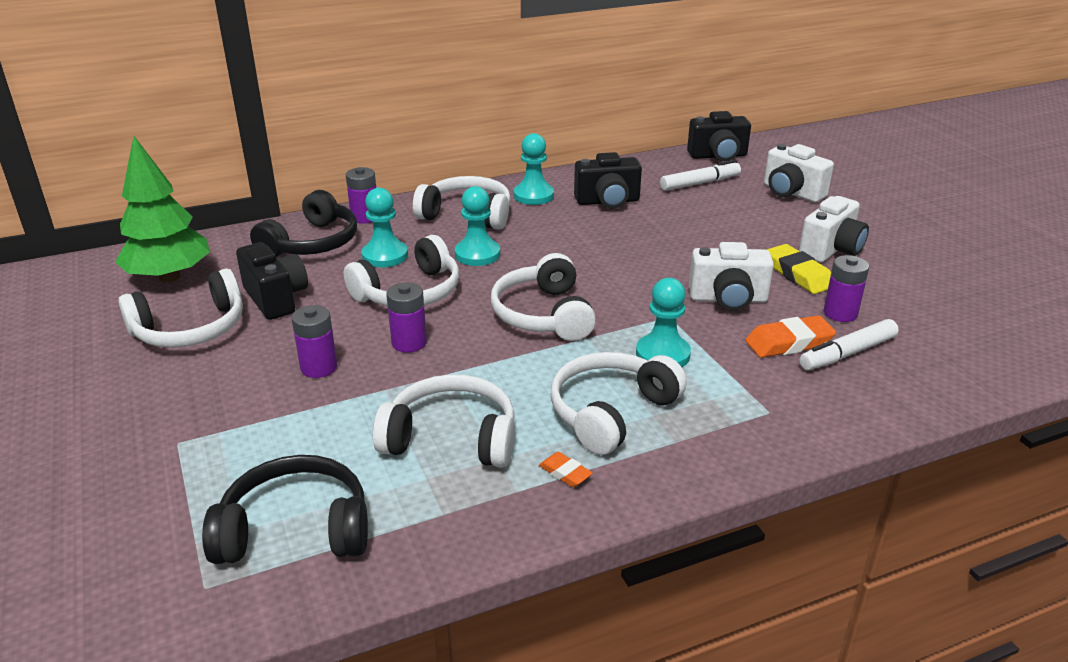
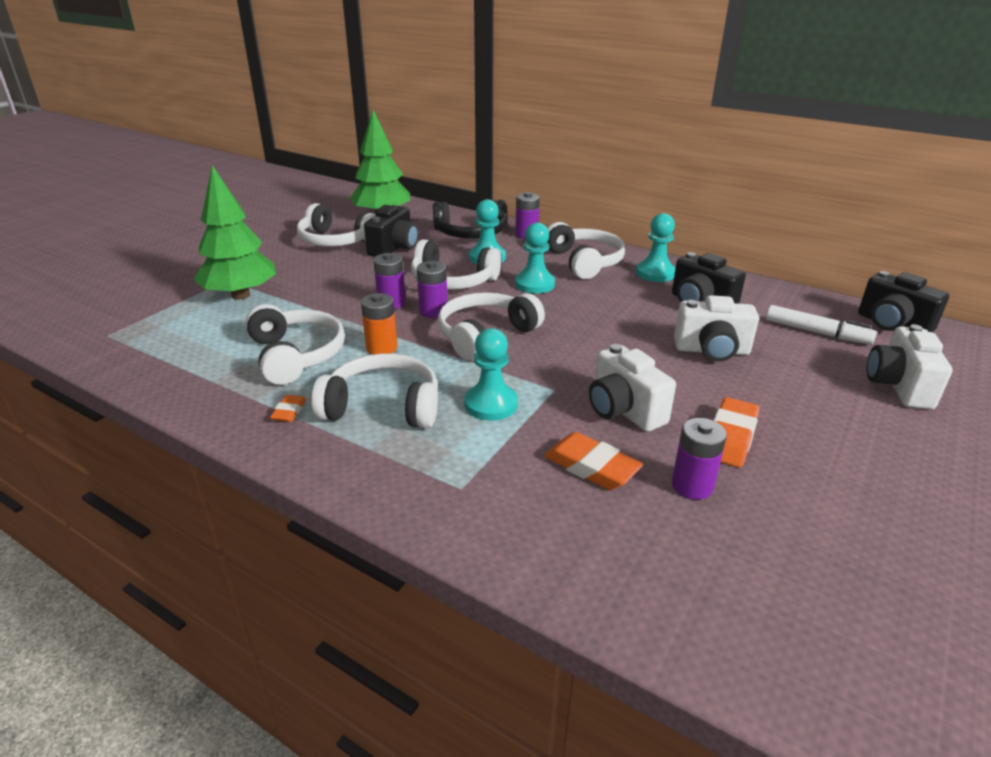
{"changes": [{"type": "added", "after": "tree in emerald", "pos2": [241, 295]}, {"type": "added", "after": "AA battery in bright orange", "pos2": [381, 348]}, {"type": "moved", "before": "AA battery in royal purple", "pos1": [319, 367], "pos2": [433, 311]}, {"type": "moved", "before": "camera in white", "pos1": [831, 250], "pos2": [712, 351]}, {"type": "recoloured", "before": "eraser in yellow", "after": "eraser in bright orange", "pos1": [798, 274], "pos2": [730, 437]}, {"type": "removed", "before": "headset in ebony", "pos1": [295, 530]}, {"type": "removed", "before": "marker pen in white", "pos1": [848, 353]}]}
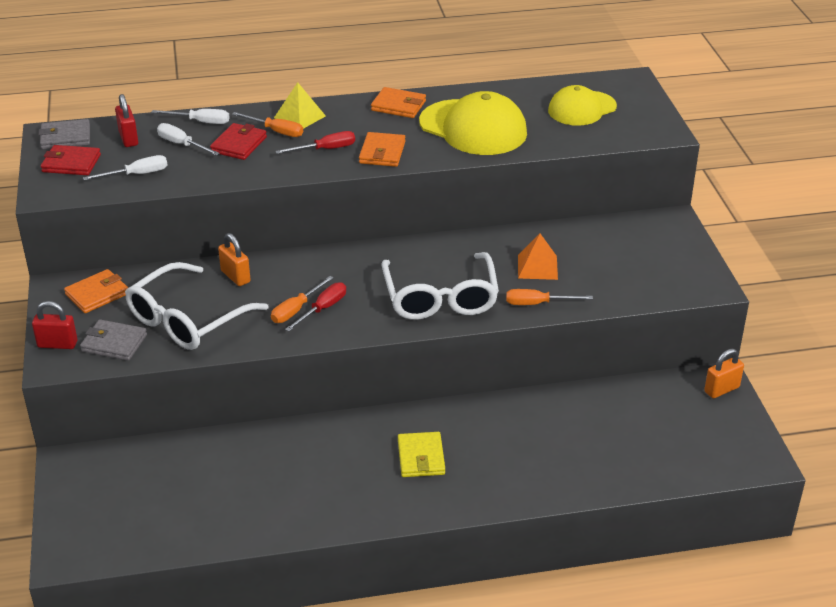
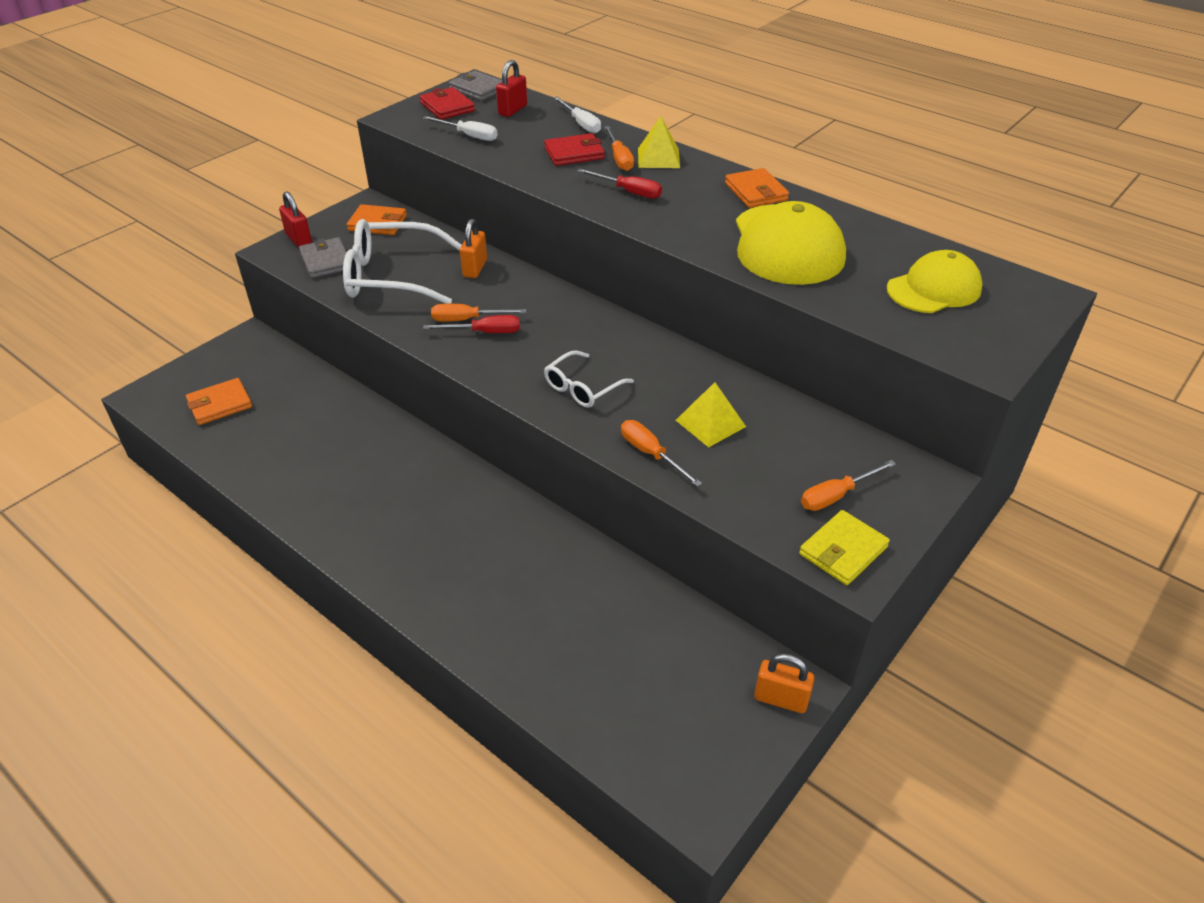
{"changes": [{"type": "moved", "before": "card wallet in bright orange", "pos1": [382, 152], "pos2": [220, 404]}, {"type": "resized", "before": "eyeglasses in white", "pos1": [440, 297], "pos2": [583, 387], "scale": 0.55}, {"type": "recoloured", "before": "solid pyramid in bright orange", "after": "solid pyramid in yellow", "pos1": [537, 267], "pos2": [710, 423]}, {"type": "moved", "before": "card wallet in yellow", "pos1": [421, 457], "pos2": [843, 550]}, {"type": "added", "after": "flat screwdriver in bright orange", "pos2": [836, 495]}, {"type": "turned", "before": "cap in yellow", "pos1": [582, 108], "pos2": [934, 289], "turn": 135}, {"type": "removed", "before": "flat screwdriver in white", "pos1": [182, 144]}]}
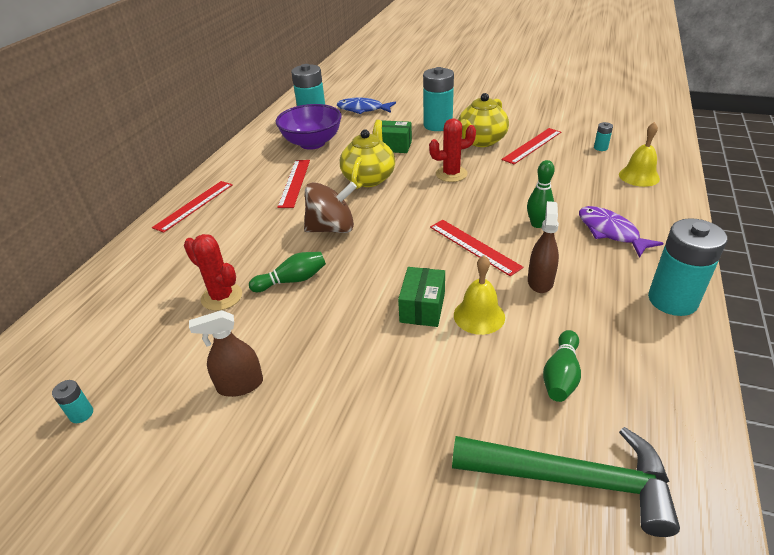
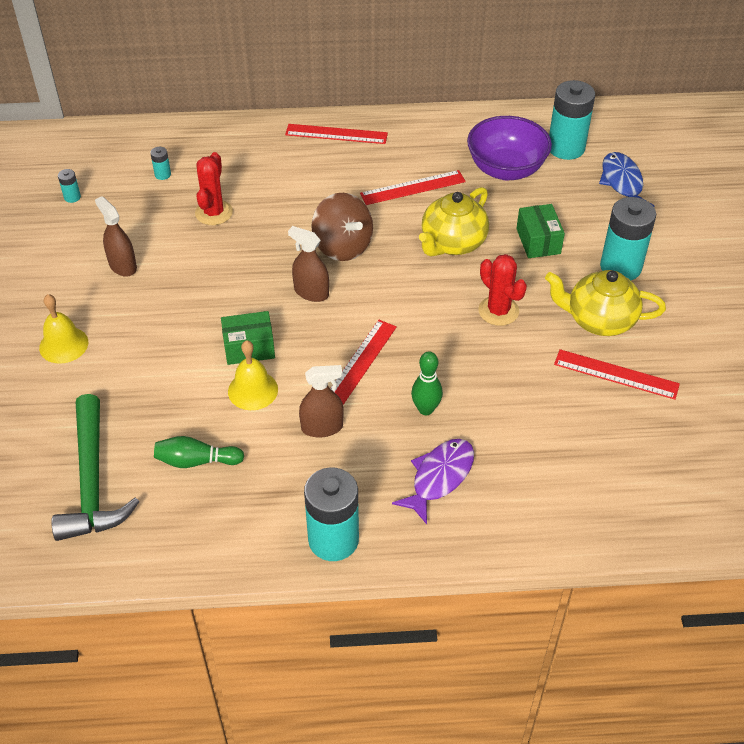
{"changes": [{"type": "moved", "before": "hand bell in yellow", "pos1": [639, 176], "pos2": [63, 345]}, {"type": "moved", "before": "AA battery in turquoise", "pos1": [600, 148], "pos2": [163, 174]}, {"type": "added", "after": "spray bottle in dark brown", "pos2": [311, 292]}, {"type": "turned", "before": "china teapot in yellow", "pos1": [369, 178], "pos2": [452, 243], "turn": 135}, {"type": "removed", "before": "tenpin in emerald", "pos1": [292, 280]}]}
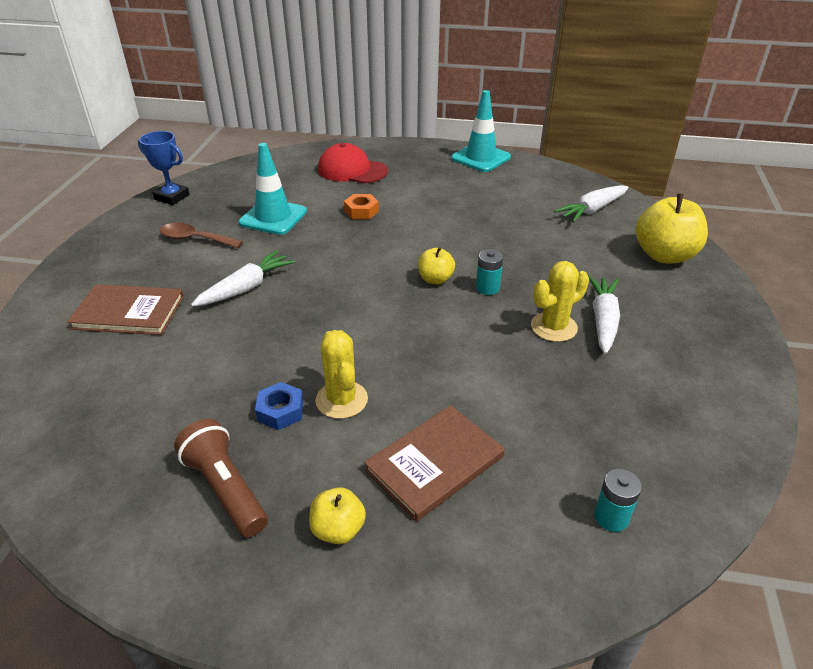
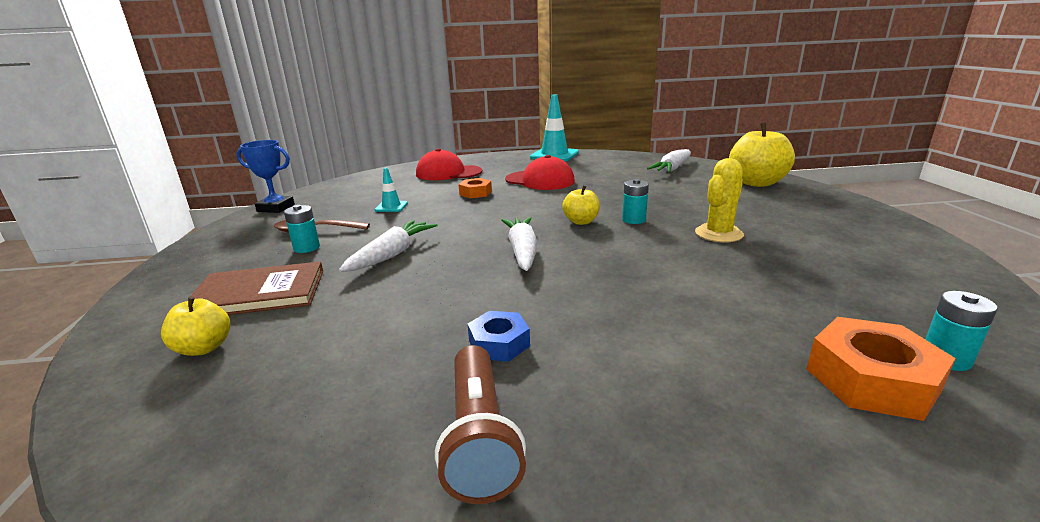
{"changes": [{"type": "moved", "before": "apple in yellow", "pos1": [338, 529], "pos2": [204, 348]}, {"type": "added", "after": "AA battery in turquoise", "pos2": [307, 248]}, {"type": "resized", "before": "road cone in turquoise", "pos1": [273, 217], "pos2": [391, 207], "scale": 0.51}, {"type": "turned", "before": "pocket torch in dark brown", "pos1": [225, 488], "pos2": [479, 438], "turn": -135}, {"type": "moved", "before": "root vegetable in white", "pos1": [603, 320], "pos2": [522, 251]}, {"type": "added", "after": "cap in crimson", "pos2": [540, 180]}, {"type": "added", "after": "hex nut in bright orange", "pos2": [871, 380]}, {"type": "removed", "before": "prickly plant in yellow", "pos1": [341, 400]}, {"type": "removed", "before": "hardcover in dark brown", "pos1": [434, 463]}]}
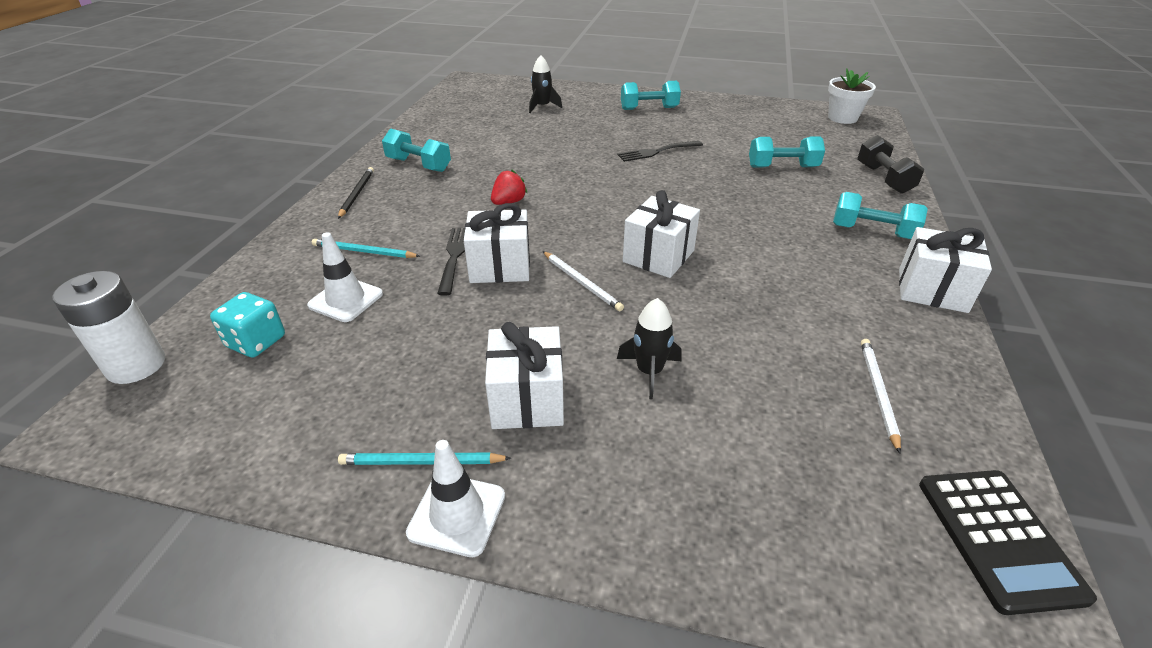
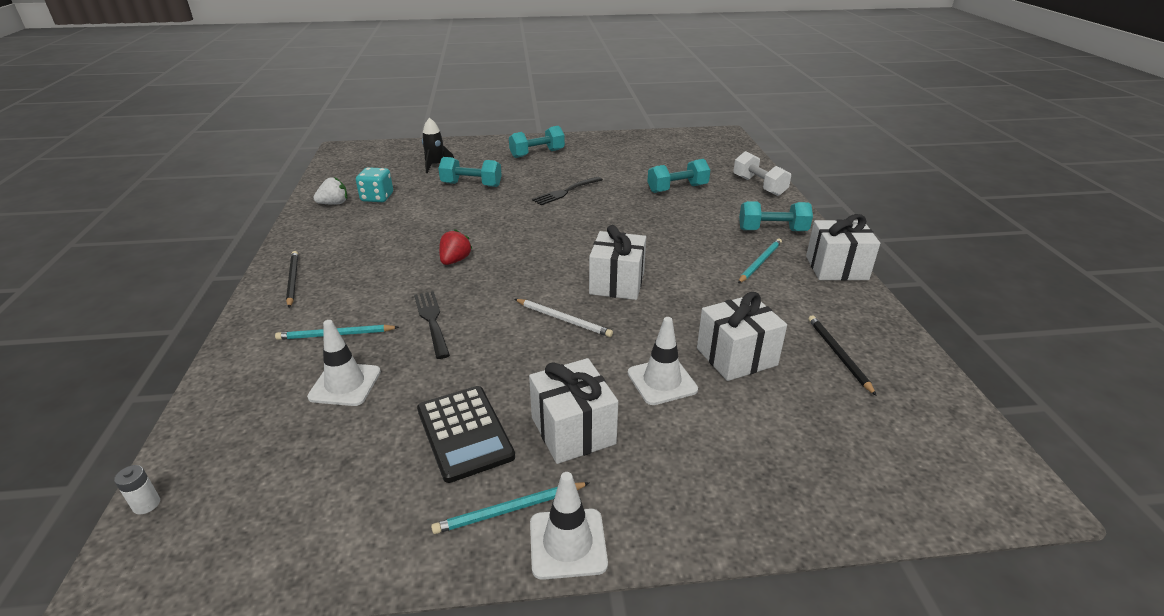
{"changes": [{"type": "resized", "before": "AA battery in white", "pos1": [136, 365], "pos2": [146, 504], "scale": 0.42}, {"type": "added", "after": "strawberry in white", "pos2": [334, 203]}, {"type": "moved", "before": "die in turquoise", "pos1": [256, 342], "pos2": [377, 197]}, {"type": "moved", "before": "adding machine in ebony", "pos1": [998, 538], "pos2": [464, 433]}, {"type": "moved", "before": "dumbbell in turquoise", "pos1": [418, 165], "pos2": [471, 185]}, {"type": "replaced", "before": "toy rocket in ebony", "after": "road cone in white", "pos1": [649, 371], "pos2": [662, 381]}, {"type": "moved", "before": "gift in white", "pos1": [500, 266], "pos2": [736, 356]}, {"type": "recoloured", "before": "dumbbell in ebony", "after": "dumbbell in white", "pos1": [883, 179], "pos2": [759, 186]}, {"type": "added", "after": "lead pencil in turquoise", "pos2": [760, 262]}, {"type": "recoloured", "before": "lead pencil in white", "after": "lead pencil in ebony", "pos1": [878, 392], "pos2": [838, 354]}, {"type": "removed", "before": "plant pot in white", "pos1": [842, 118]}]}
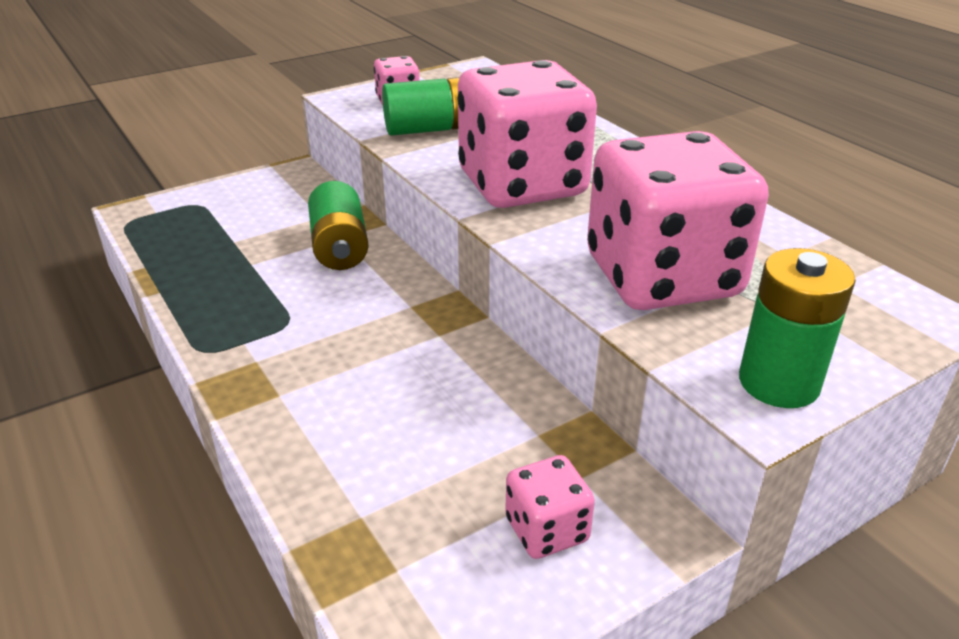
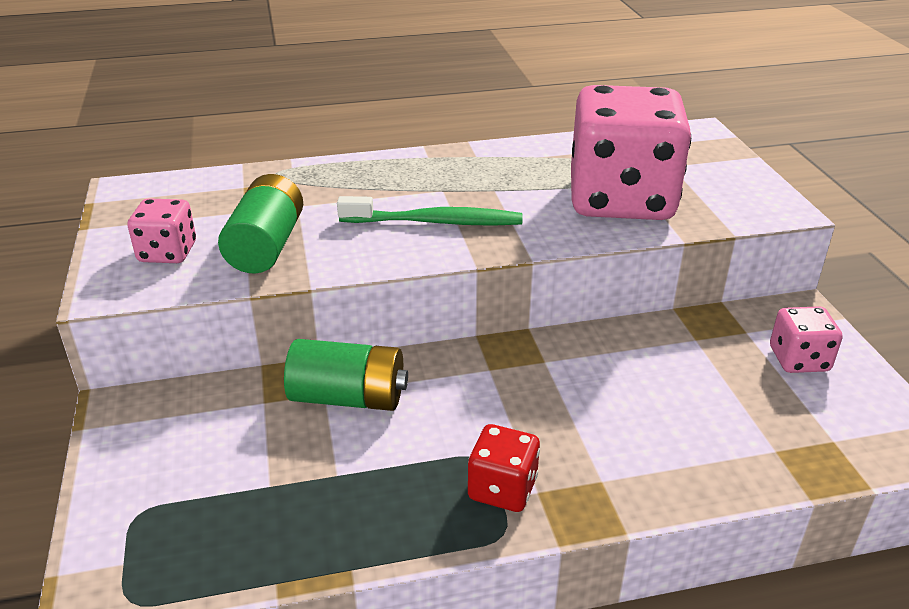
{"changes": [{"type": "replaced", "before": "die in pink", "after": "toothbrush in emerald", "pos1": [522, 185], "pos2": [434, 222]}, {"type": "added", "after": "die in crimson", "pos2": [502, 489]}, {"type": "removed", "before": "AA battery in emerald", "pos1": [778, 383]}]}
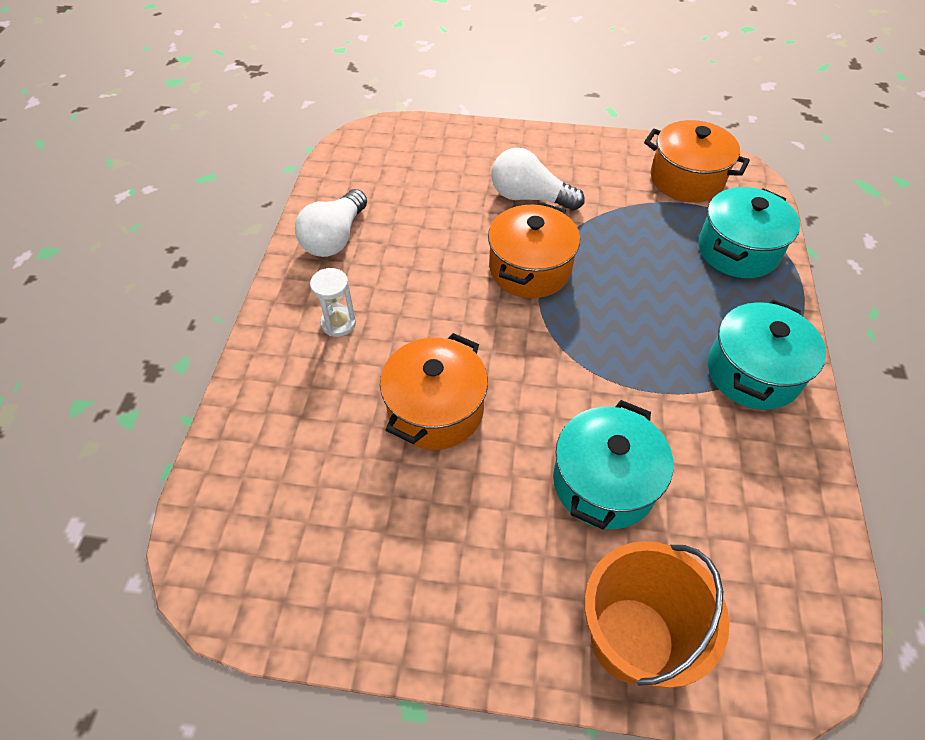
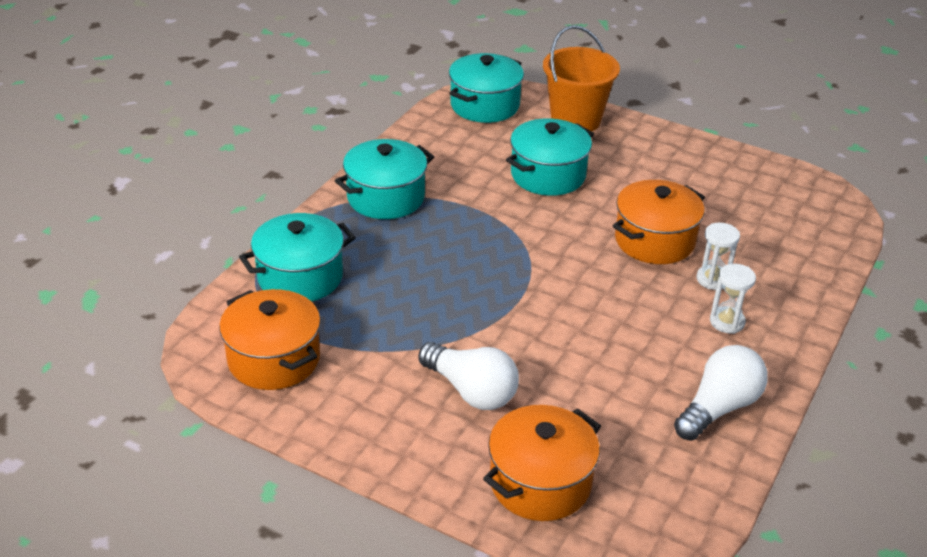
{"changes": [{"type": "added", "after": "pot in turquoise", "pos2": [485, 105]}, {"type": "moved", "before": "pot in bright orange", "pos1": [530, 269], "pos2": [540, 483]}, {"type": "added", "after": "sandglass in white", "pos2": [713, 279]}]}
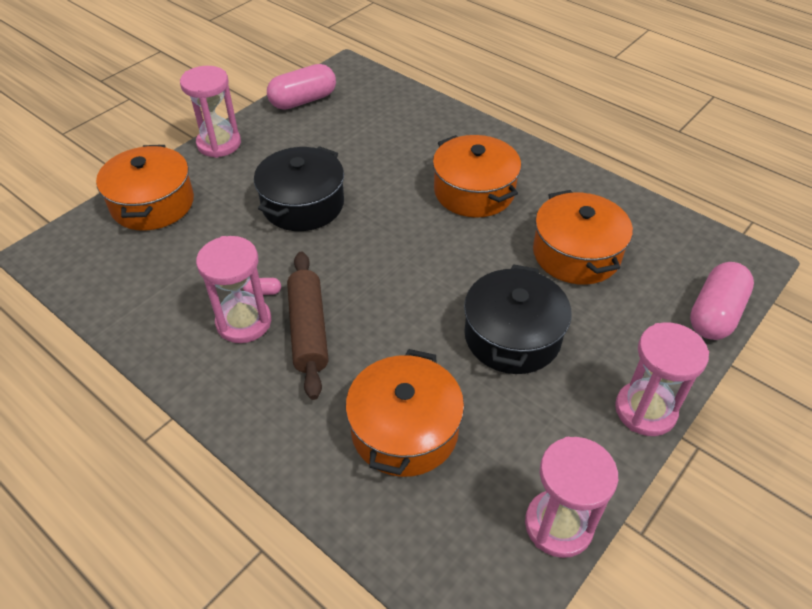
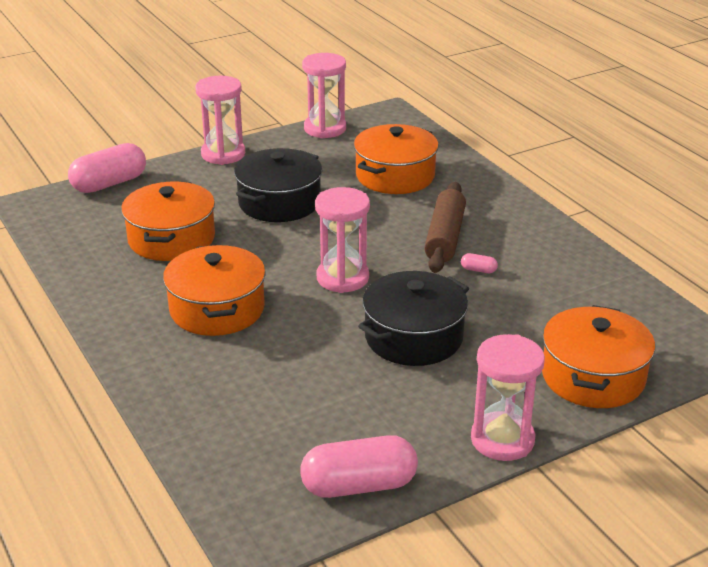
{"changes": [{"type": "moved", "before": "sandglass in pink", "pos1": [244, 322], "pos2": [342, 278]}]}
